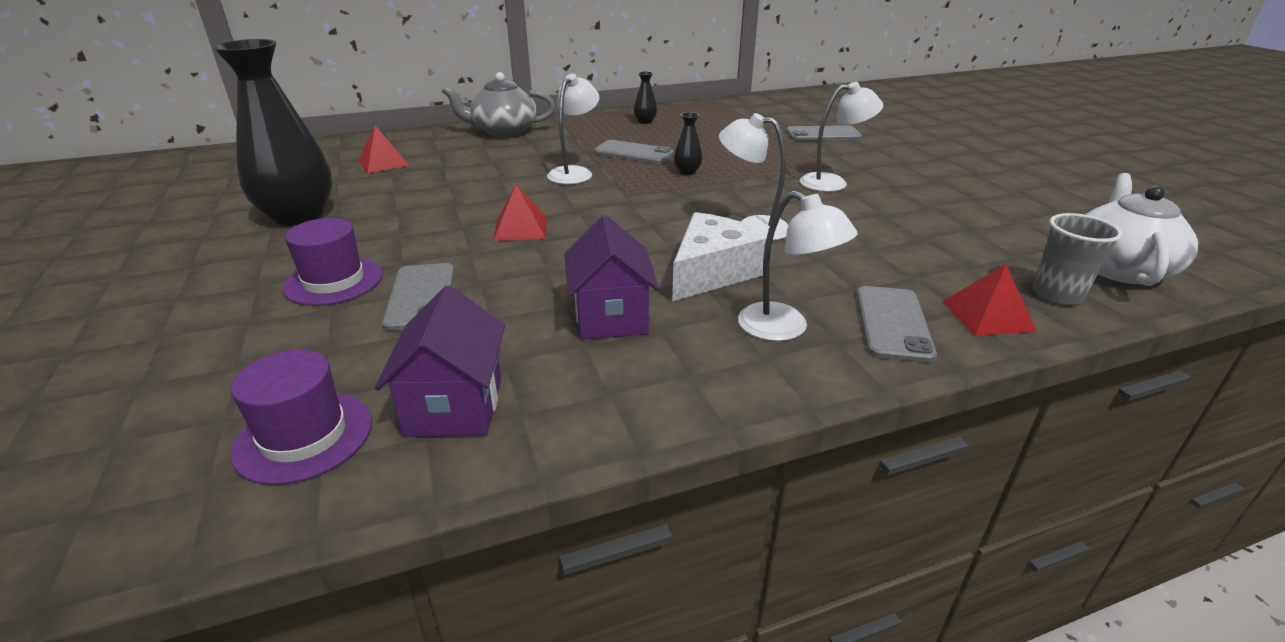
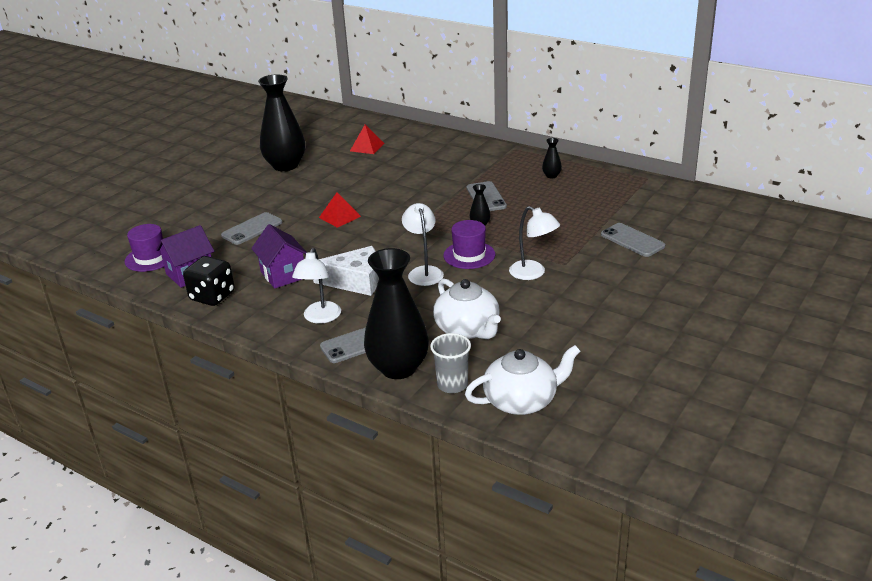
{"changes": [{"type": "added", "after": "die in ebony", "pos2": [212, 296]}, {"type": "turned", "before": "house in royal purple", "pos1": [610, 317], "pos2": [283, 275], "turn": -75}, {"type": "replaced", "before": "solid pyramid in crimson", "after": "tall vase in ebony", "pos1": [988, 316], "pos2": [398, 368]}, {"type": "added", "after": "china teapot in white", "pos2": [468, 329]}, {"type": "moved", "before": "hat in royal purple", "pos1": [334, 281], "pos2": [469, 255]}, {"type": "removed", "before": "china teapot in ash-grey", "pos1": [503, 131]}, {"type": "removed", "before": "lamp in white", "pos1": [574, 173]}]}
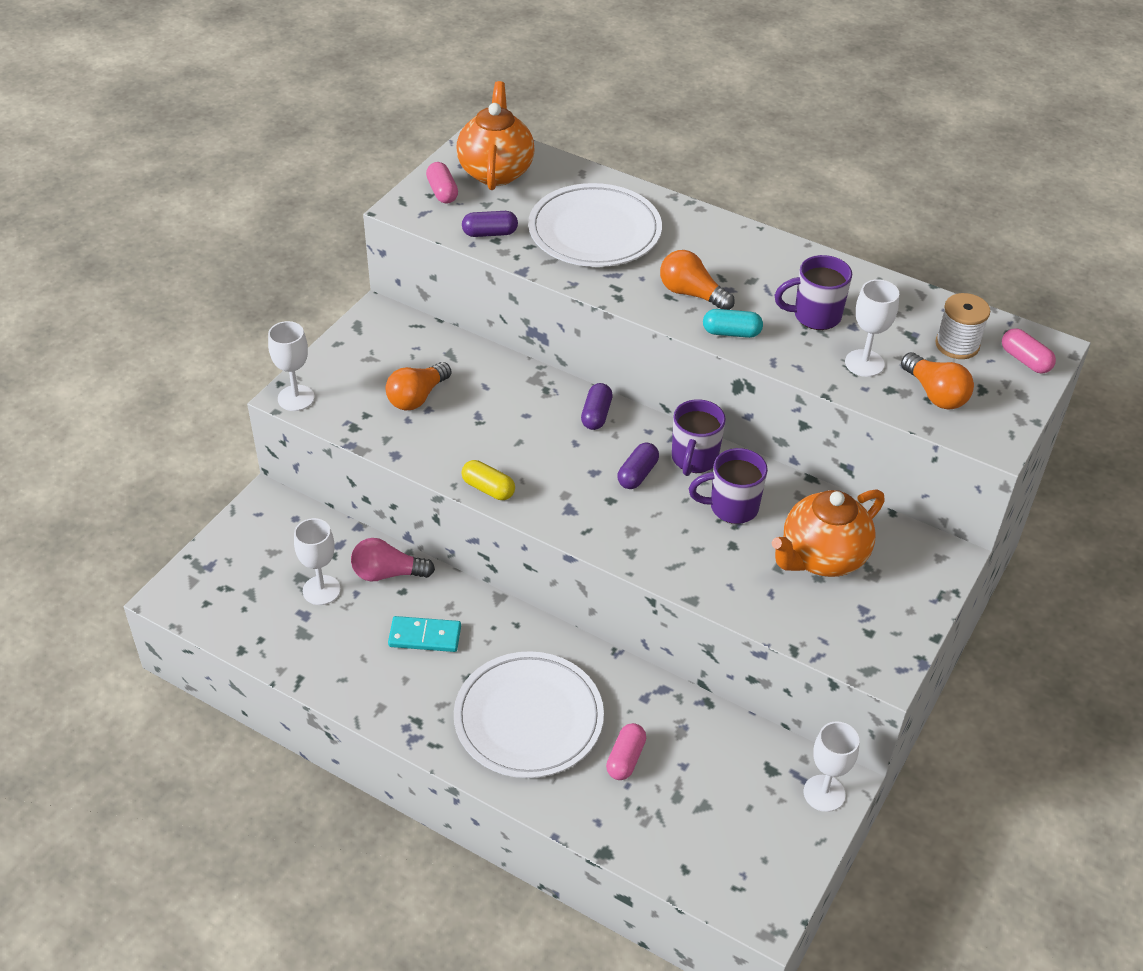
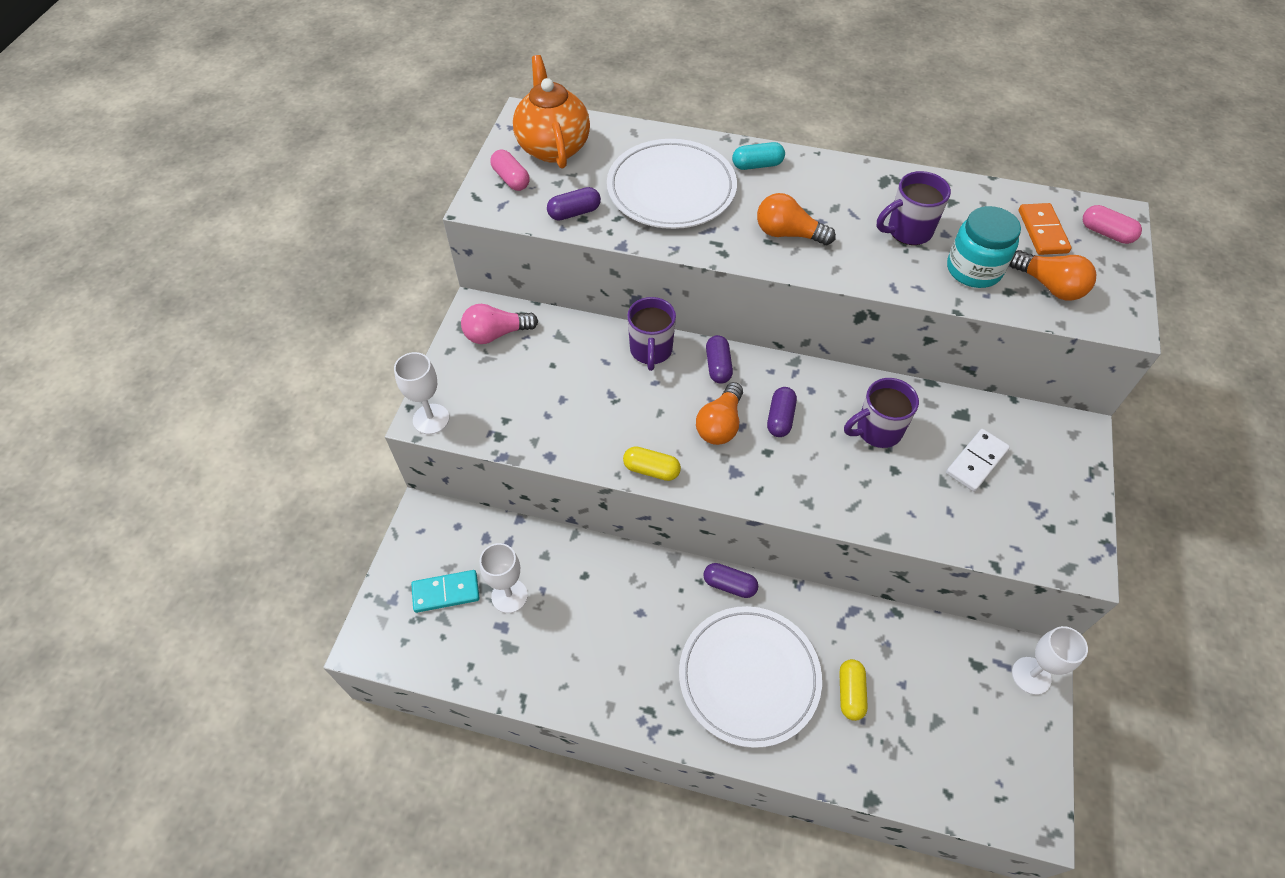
{"changes": [{"type": "moved", "before": "domino in turquoise", "pos1": [425, 636], "pos2": [446, 592]}, {"type": "moved", "before": "bulb in pink", "pos1": [387, 573], "pos2": [496, 334]}, {"type": "moved", "before": "coffee mug in royal purple", "pos1": [694, 459], "pos2": [651, 351]}, {"type": "moved", "before": "bulb in bright orange", "pos1": [417, 397], "pos2": [720, 424]}, {"type": "added", "after": "pill shape in royal purple", "pos2": [729, 585]}, {"type": "moved", "before": "pill shape in turquoise", "pos1": [731, 333], "pos2": [757, 165]}, {"type": "recoloured", "before": "pill shape in pink", "after": "pill shape in yellow", "pos1": [625, 759], "pos2": [850, 693]}, {"type": "replaced", "before": "china teapot in bright orange", "after": "domino in white", "pos1": [822, 558], "pos2": [976, 462]}, {"type": "replaced", "before": "chalice in white", "after": "jam jar in turquoise", "pos1": [864, 363], "pos2": [973, 269]}, {"type": "replaced", "before": "spool in white", "after": "domino in bright orange", "pos1": [957, 345], "pos2": [1042, 231]}]}
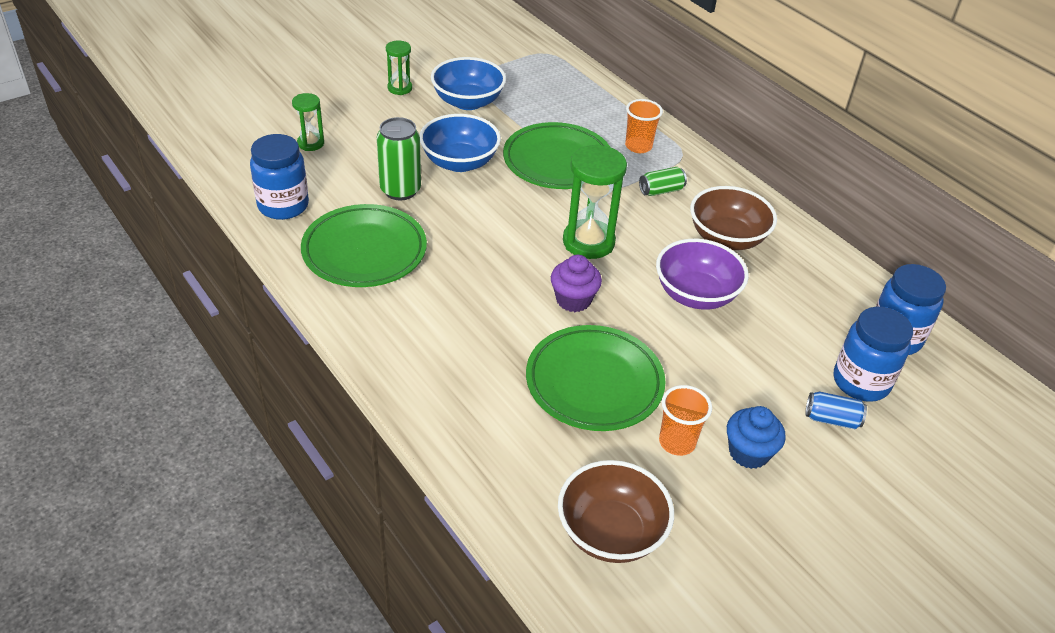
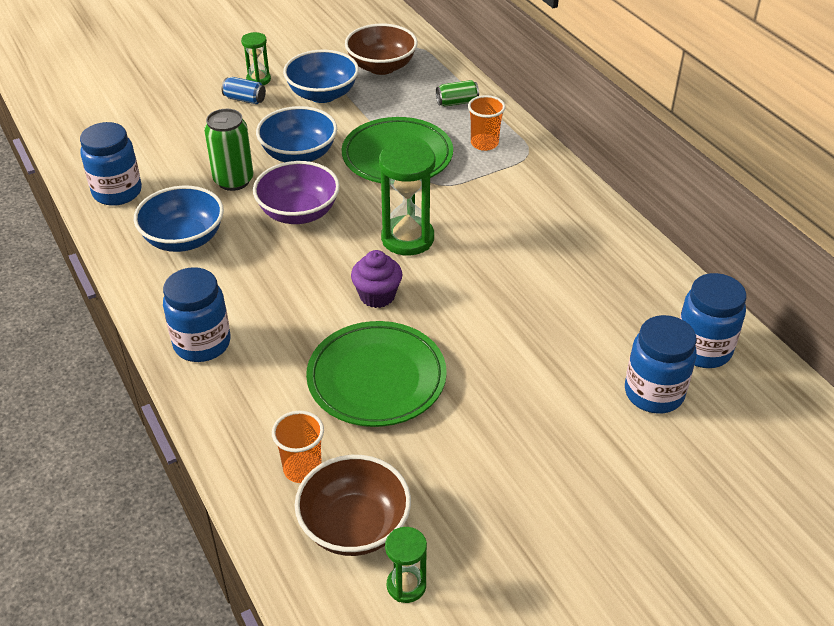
{"changes": [{"type": "replaced", "before": "flat dish in emerald", "after": "serving bowl in royal blue", "pos1": [364, 251], "pos2": [184, 239]}, {"type": "added", "after": "jam jar in royal blue", "pos2": [202, 344]}, {"type": "moved", "before": "can in royal blue", "pos1": [831, 419], "pos2": [245, 99]}, {"type": "moved", "before": "serving bowl in royal purple", "pos1": [696, 294], "pos2": [298, 213]}, {"type": "moved", "before": "beaker in bright orange", "pos1": [677, 442], "pos2": [302, 469]}, {"type": "moved", "before": "serving bowl in dark brown", "pos1": [727, 238], "pos2": [381, 67]}, {"type": "moved", "before": "sandglass in emerald", "pos1": [310, 143], "pos2": [406, 585]}, {"type": "moved", "before": "can in emerald", "pos1": [661, 190], "pos2": [457, 102]}, {"type": "removed", "before": "muffin in royal blue", "pos1": [748, 452]}]}
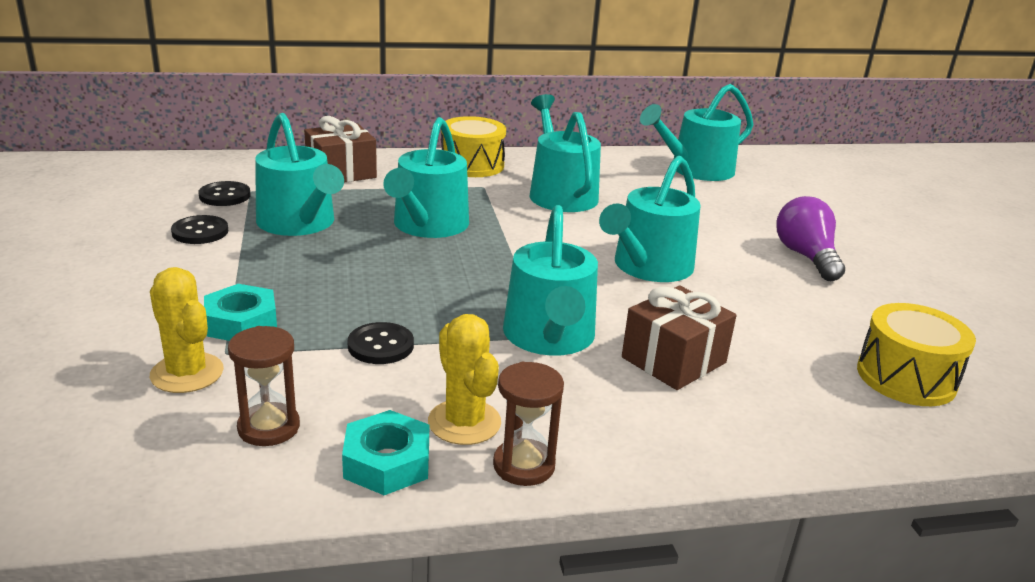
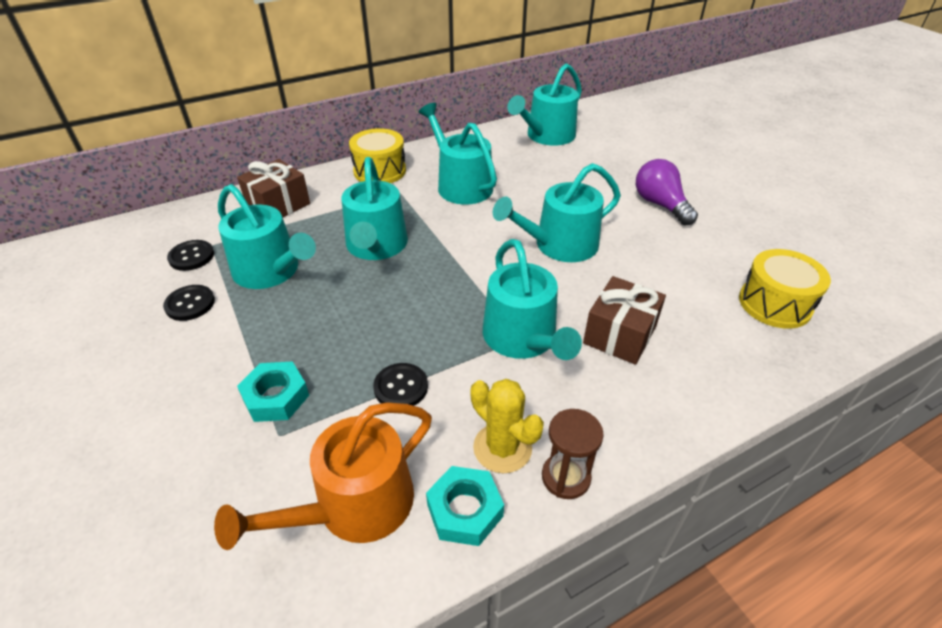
{"changes": [{"type": "replaced", "before": "sandglass in dark brown", "after": "sprinkling can in bright orange", "pos1": [269, 427], "pos2": [354, 506]}, {"type": "turned", "before": "sprinkling can in turquoise", "pos1": [648, 267], "pos2": [559, 245], "turn": 45}, {"type": "removed", "before": "prickly plant in yellow", "pos1": [187, 373]}]}
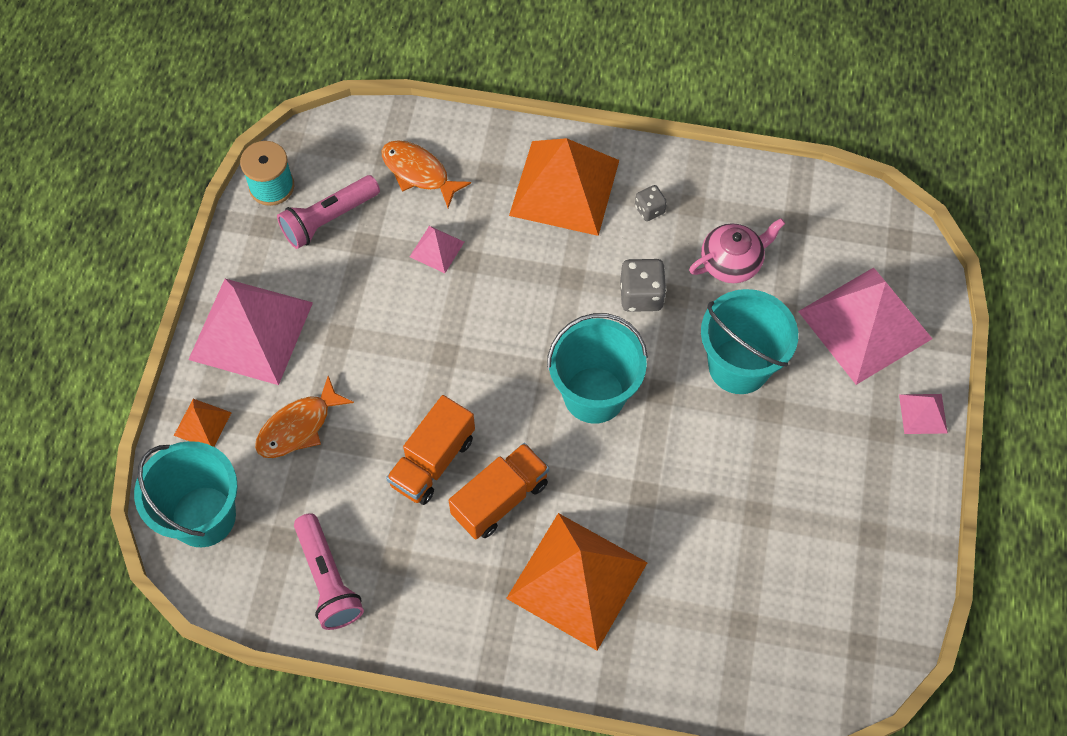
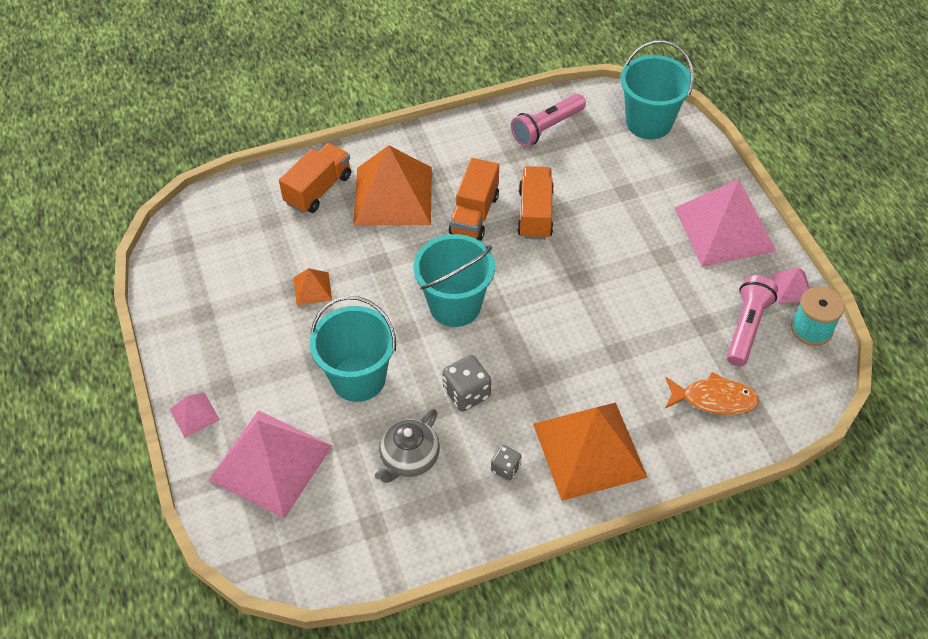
{"changes": [{"type": "added", "after": "toy truck in bright orange", "pos2": [318, 189]}, {"type": "moved", "before": "solid pyramid in bright orange", "pos1": [202, 424], "pos2": [312, 288]}, {"type": "recoloured", "before": "china teapot in pink", "after": "china teapot in ash-grey", "pos1": [732, 262], "pos2": [409, 458]}, {"type": "turned", "before": "pocket torch in pink", "pos1": [328, 579], "pos2": [546, 128], "turn": -75}, {"type": "moved", "before": "solid pyramid in pink", "pos1": [437, 249], "pos2": [791, 287]}, {"type": "removed", "before": "toy fish in bright orange", "pos1": [298, 427]}]}
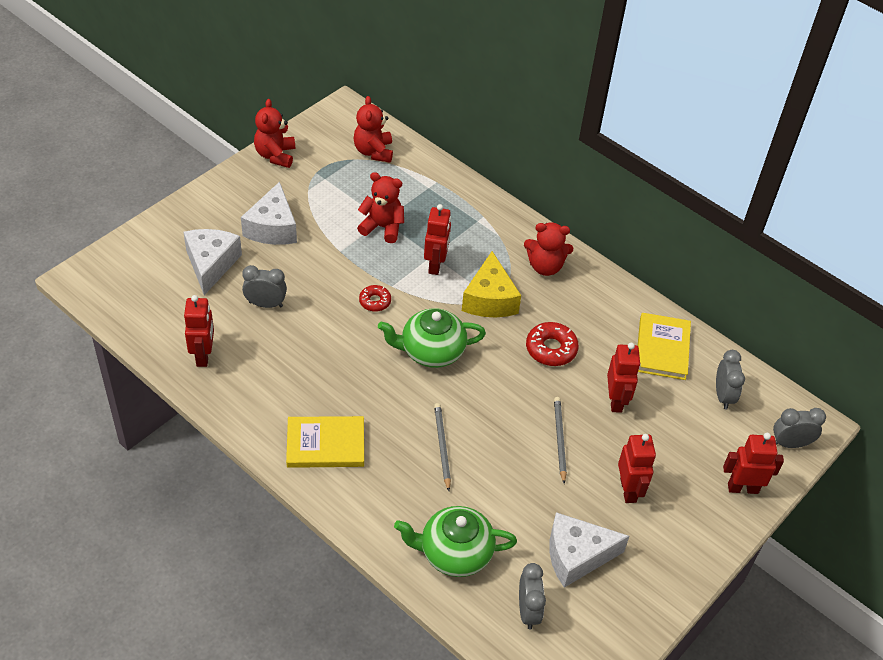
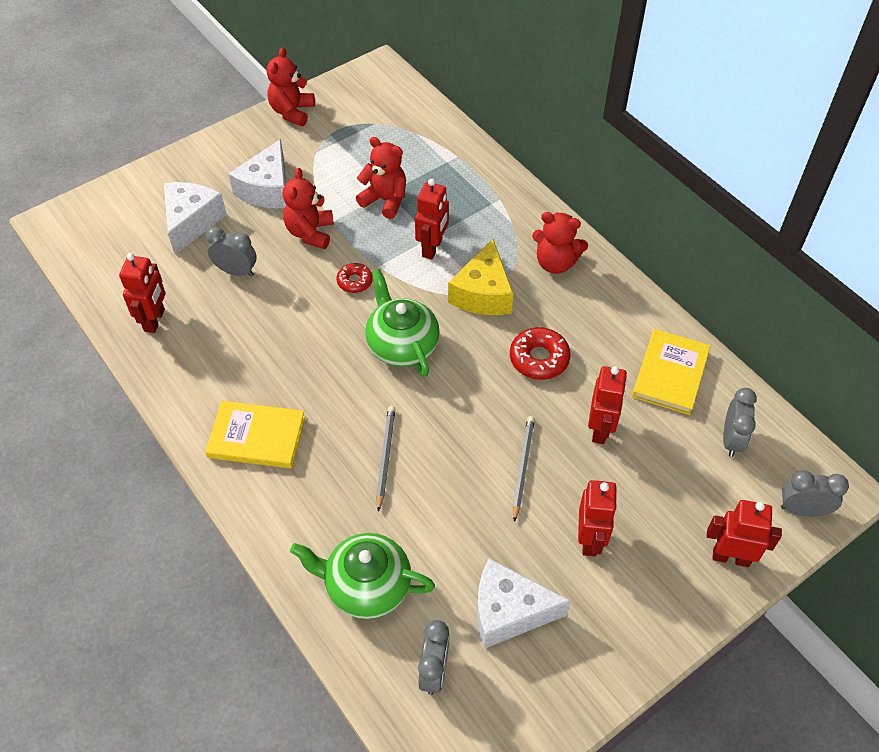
{"changes": [{"type": "moved", "before": "teddy in crimson", "pos1": [373, 151], "pos2": [310, 233]}, {"type": "turned", "before": "china teapot in emerald", "pos1": [431, 351], "pos2": [402, 345], "turn": 60}]}
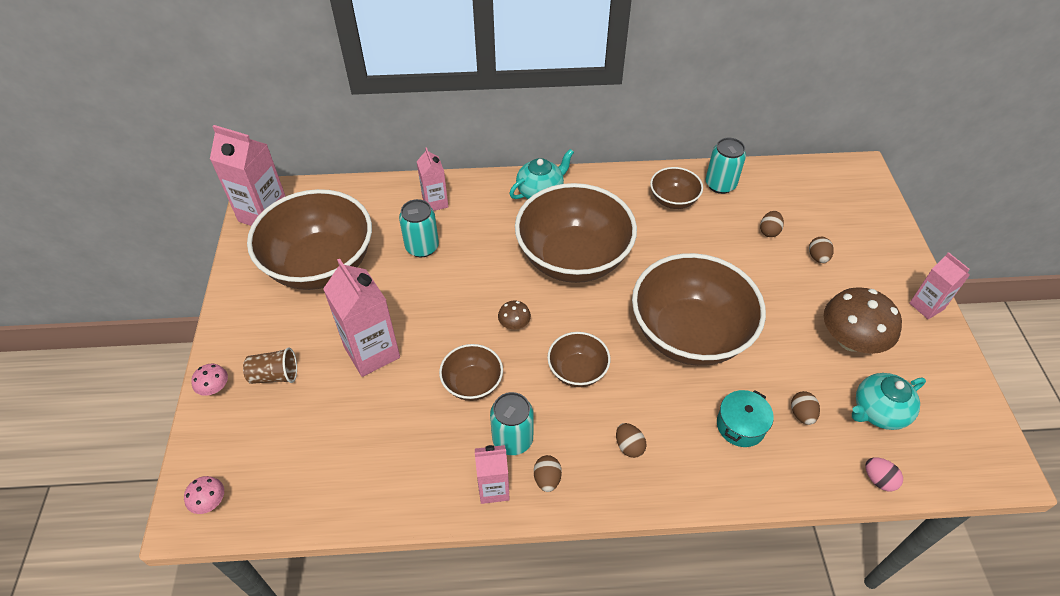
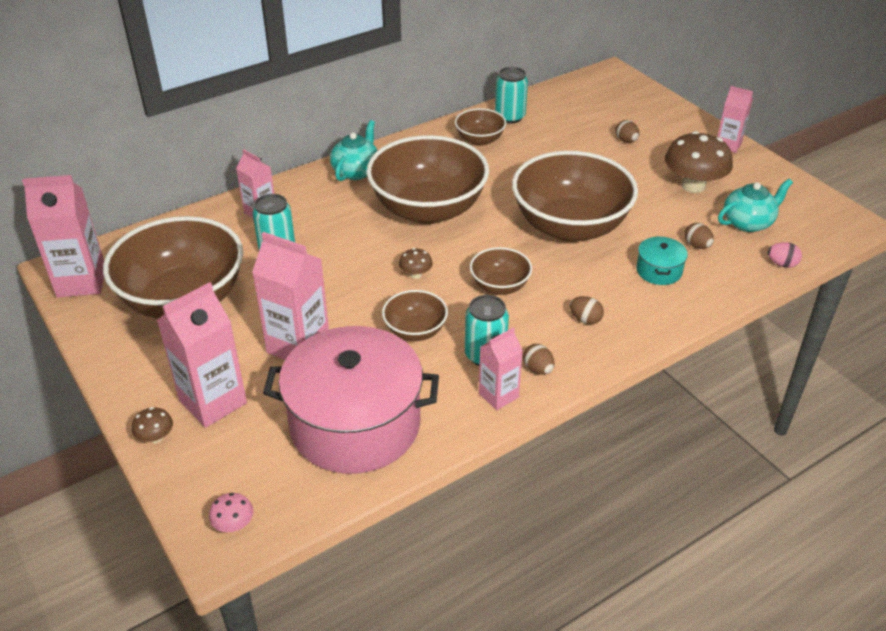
{"changes": [{"type": "recoloured", "before": "fungus in pink", "after": "fungus in dark brown", "pos1": [215, 388], "pos2": [156, 437]}, {"type": "replaced", "before": "beaker in dark brown", "after": "juice carton in pink", "pos1": [274, 375], "pos2": [213, 402]}, {"type": "added", "after": "pot in pink", "pos2": [355, 424]}, {"type": "turned", "before": "china teapot in turquoise", "pos1": [878, 411], "pos2": [748, 222], "turn": -150}, {"type": "removed", "before": "egg shape in dark brown", "pos1": [769, 231]}]}
